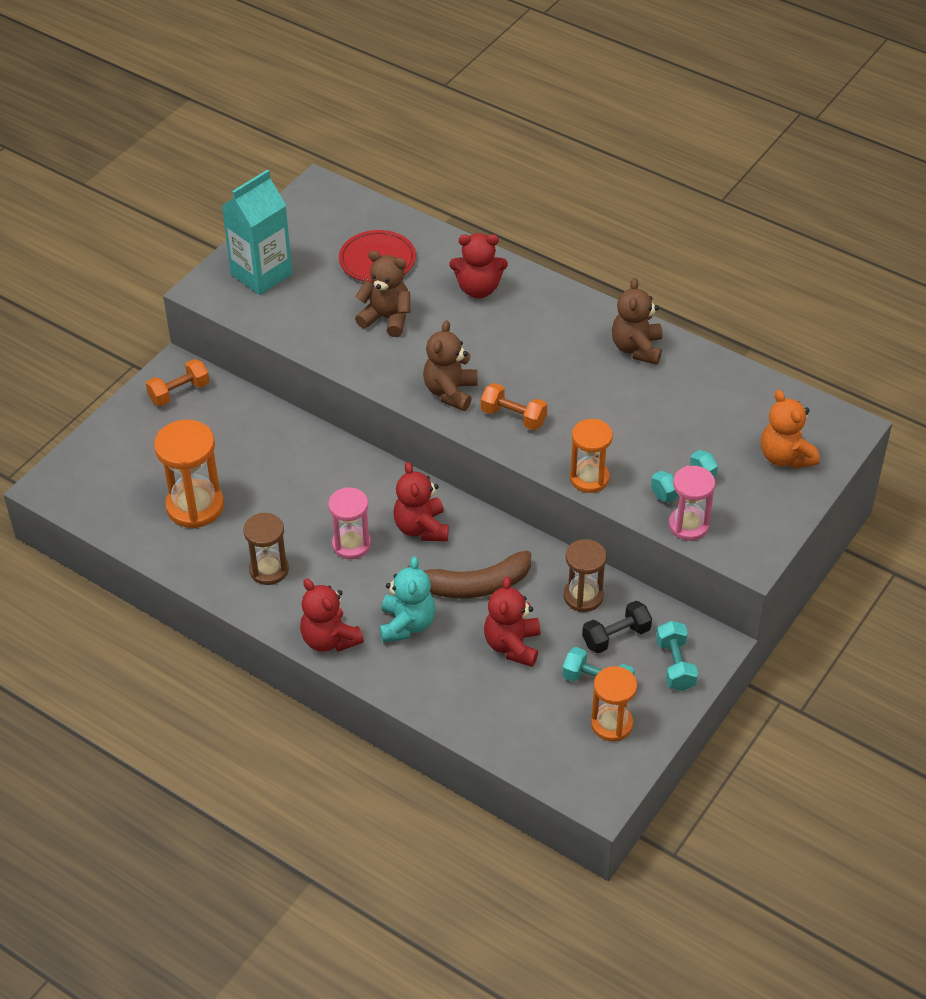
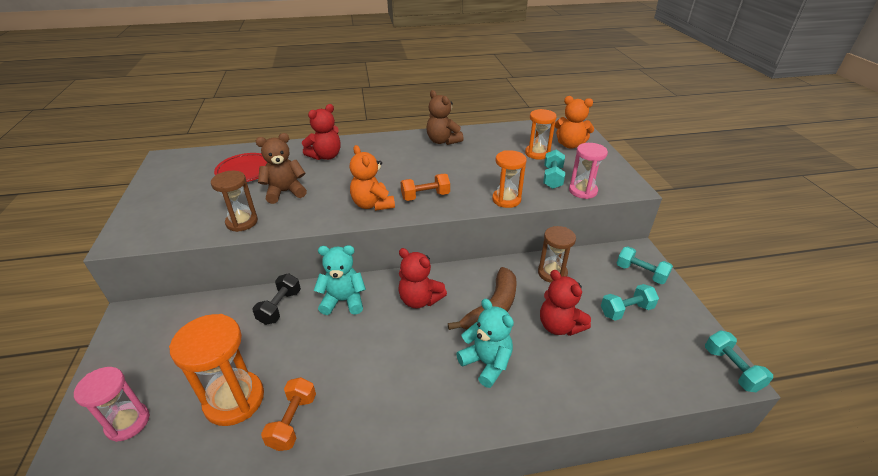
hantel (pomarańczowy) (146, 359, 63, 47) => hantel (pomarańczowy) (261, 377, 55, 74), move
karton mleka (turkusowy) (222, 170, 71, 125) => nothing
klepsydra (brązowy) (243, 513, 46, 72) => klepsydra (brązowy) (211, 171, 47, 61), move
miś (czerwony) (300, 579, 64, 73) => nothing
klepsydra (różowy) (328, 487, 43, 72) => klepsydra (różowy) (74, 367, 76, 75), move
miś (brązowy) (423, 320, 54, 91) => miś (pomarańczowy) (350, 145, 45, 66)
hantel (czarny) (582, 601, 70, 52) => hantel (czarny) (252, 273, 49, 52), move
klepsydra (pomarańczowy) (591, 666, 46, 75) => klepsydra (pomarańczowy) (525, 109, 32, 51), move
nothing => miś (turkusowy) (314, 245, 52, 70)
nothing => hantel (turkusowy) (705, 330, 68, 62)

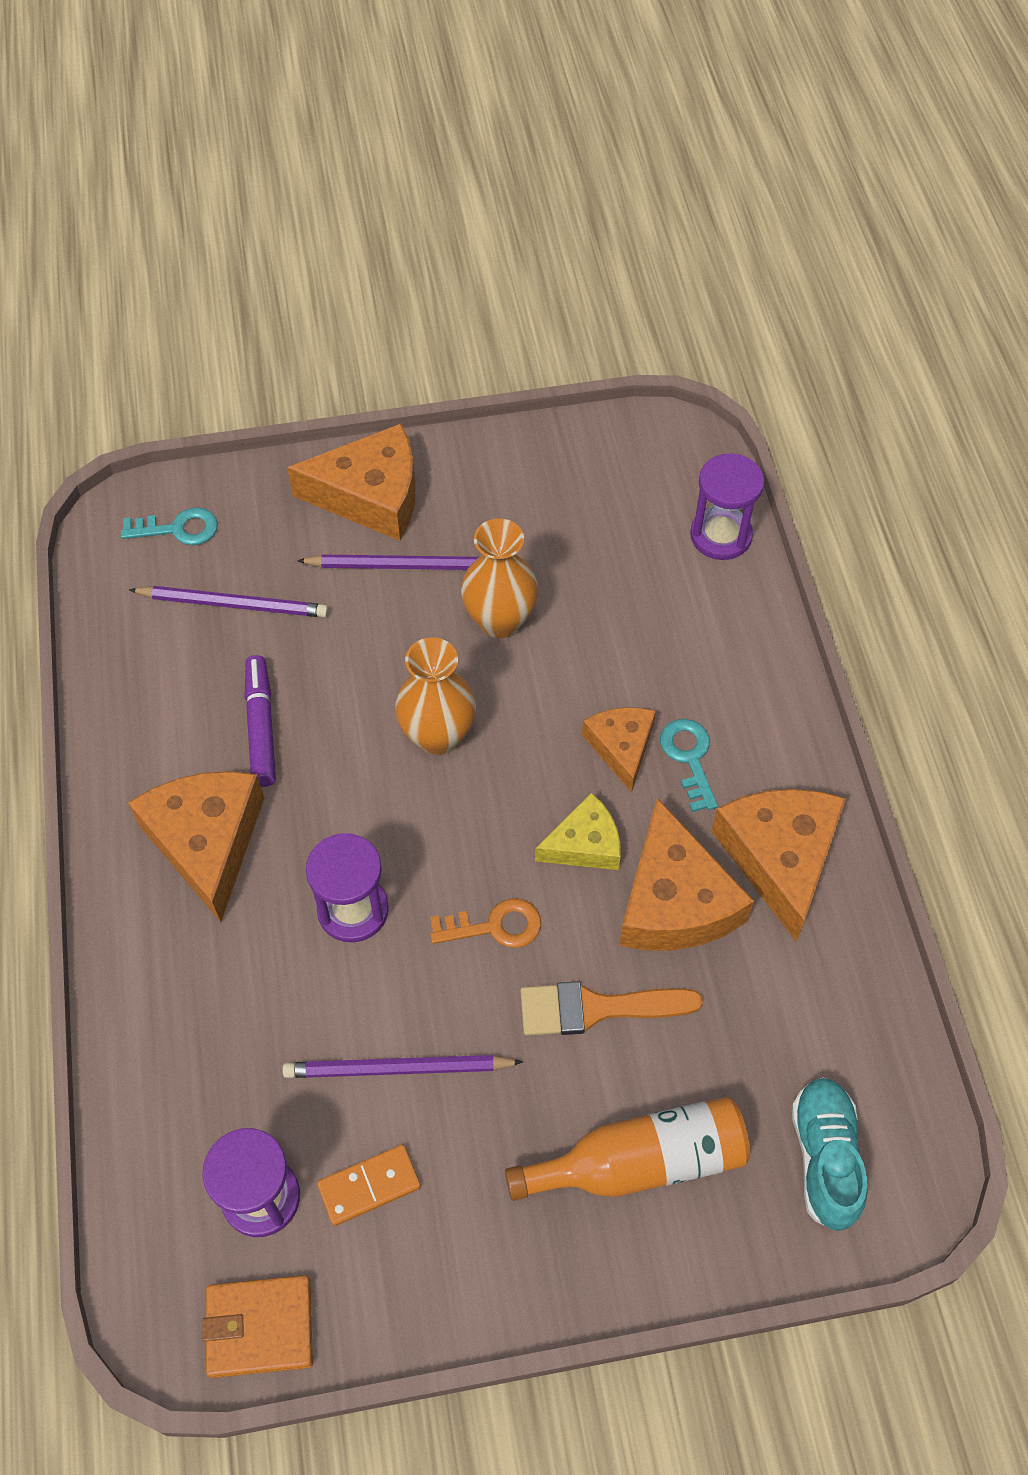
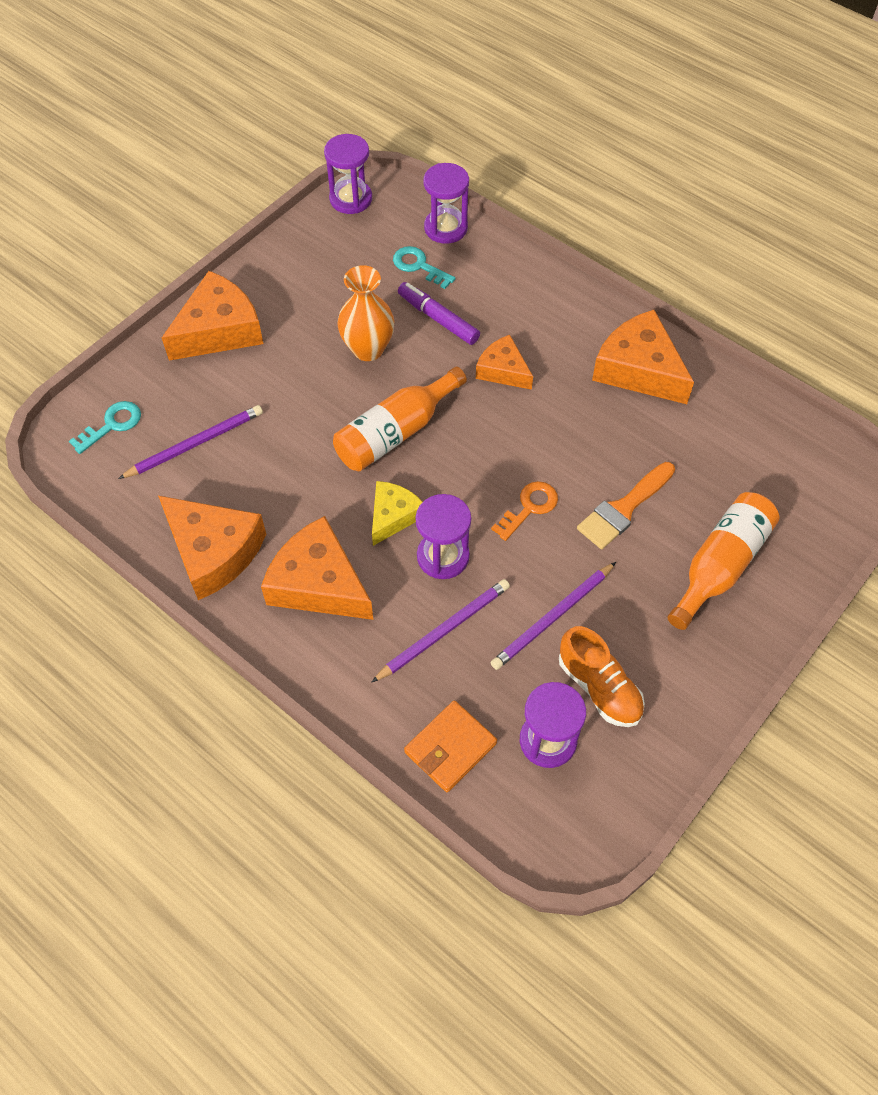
portfel (pomarańczowy) (202, 1275, 111, 103) => portfel (pomarańczowy) (404, 700, 93, 92), move
flamaster (fioletowy) (245, 655, 31, 132) => flamaster (fioletowy) (398, 282, 82, 63), move
ołówek (fioletowy) (297, 554, 182, 16) => ołówek (fioletowy) (371, 579, 139, 104), move
kostka domina (pomarańczowy) (317, 1144, 104, 82) => but (pomarańczowy) (559, 626, 86, 101)
wazon (pomarańczowy) (395, 637, 81, 118) => butelka (pomarańczowy) (333, 367, 134, 104)
ser (żółty) (535, 792, 86, 78) => ser (żółty) (372, 481, 51, 65), move
ser (pomarańczowy) (619, 798, 135, 153) => ser (pomarańczowy) (158, 496, 108, 104), move
klucz (turkusowy) (660, 719, 58, 93) => klucz (turkusowy) (393, 246, 63, 43), move
but (turkusowy) (792, 1077, 76, 154) => nothing
nothing => klepsydra (fioletowy) (324, 134, 48, 80)

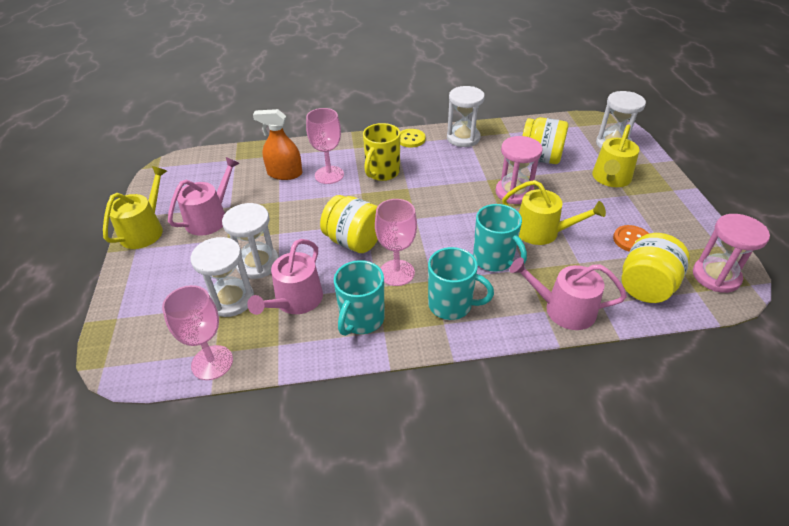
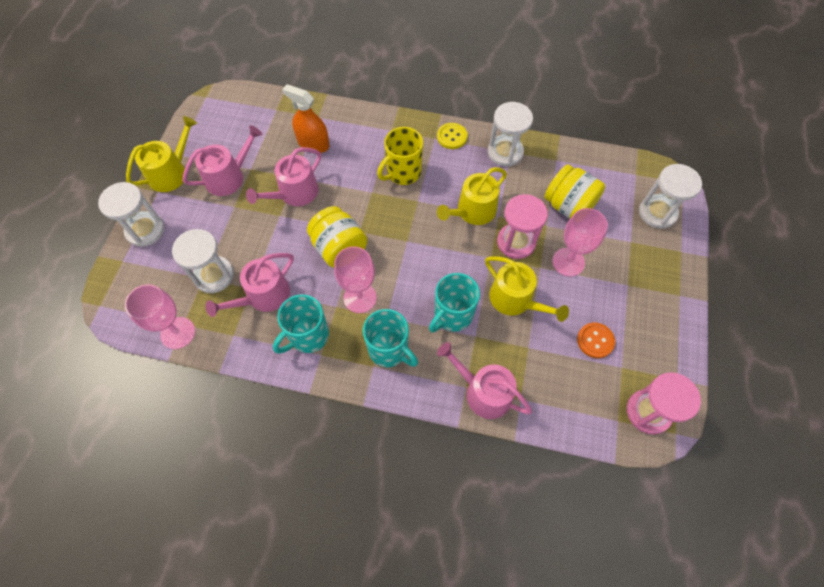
klepsydra (biały) (222, 203, 57, 76) => klepsydra (biały) (98, 182, 67, 65), move
kielich (różowy) (306, 108, 38, 76) => kielich (różowy) (552, 208, 56, 69), move
kubek (turkusowy) (473, 204, 54, 68) => kubek (turkusowy) (429, 273, 51, 59), 60 degrees clockwise
konewka (żółty) (592, 124, 48, 63) => konewka (żółty) (437, 167, 70, 58), move
słoik (żółty) (622, 233, 68, 70) => nothing
nothing => konewka (różowy) (246, 147, 75, 59)

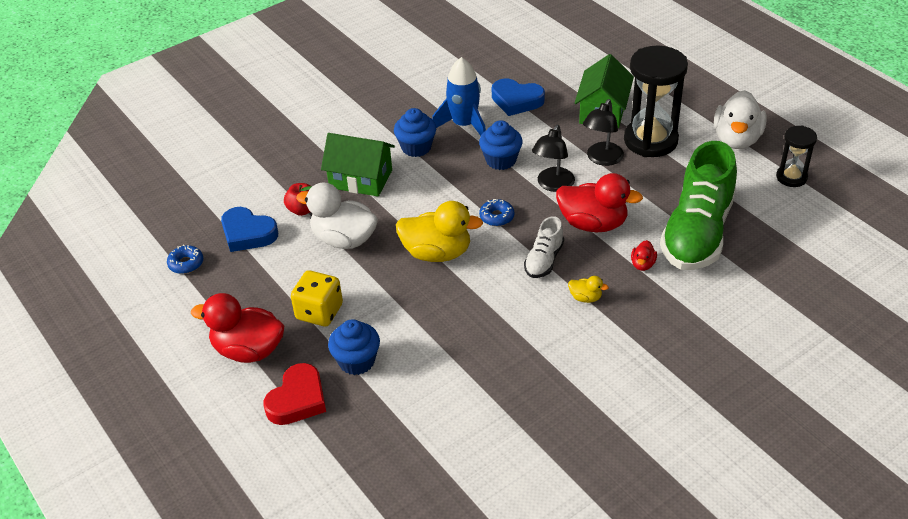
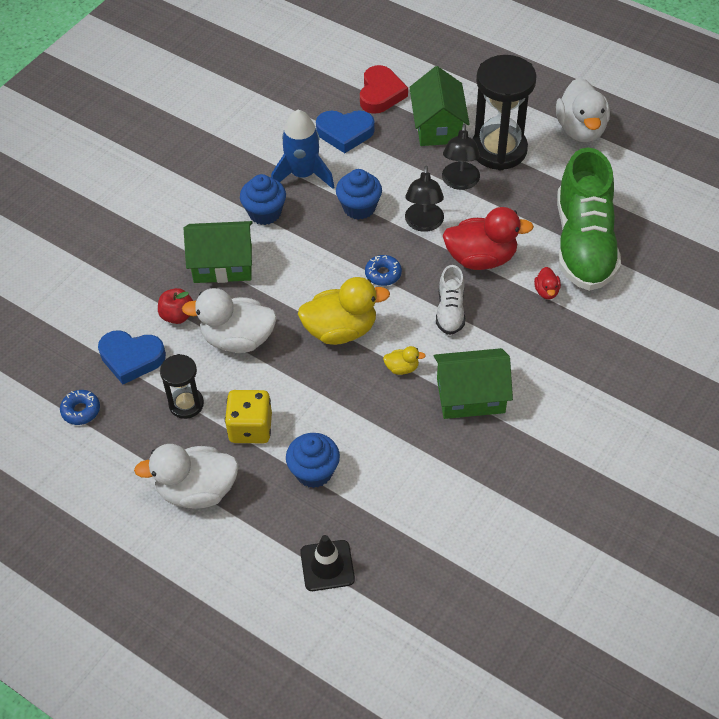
kaczka (czerwony) (191, 293, 93, 70) => kaczka (biały) (134, 444, 105, 65)
serce (czerwony) (264, 363, 62, 62) => serce (czerwony) (360, 65, 48, 49), move
kaczka (żółty) (568, 276, 41, 27) => kaczka (żółty) (383, 346, 43, 29), move
klepsydra (czarny) (776, 126, 41, 61) => klepsydra (czarny) (160, 354, 44, 65), move
nothing => pachołek (czarny) (300, 535, 55, 56)
nothing => domek (zielony) (434, 348, 79, 71)

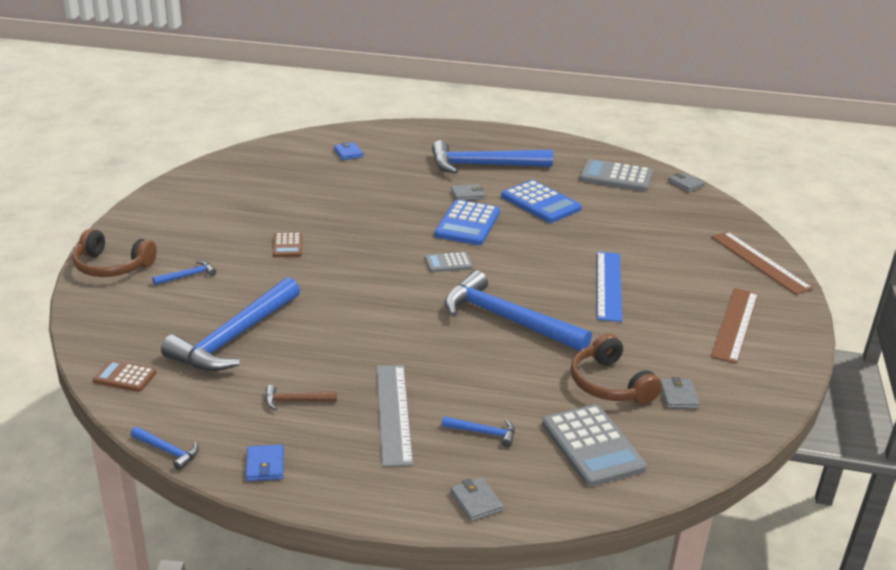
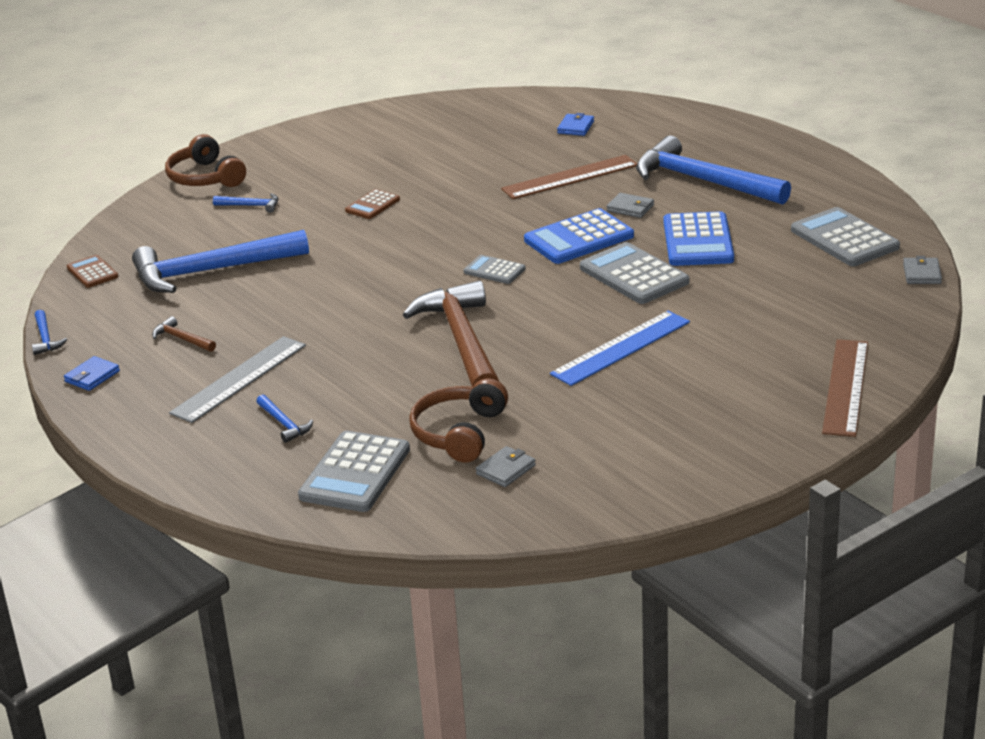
młotek (niebieski) (444, 270, 148, 81) => młotek (brązowy) (403, 280, 96, 107)
portfel (szary) (450, 477, 54, 45) => nothing
linijka (brązowy) (711, 288, 47, 76) => linijka (brązowy) (501, 155, 136, 44), move
nothing => kalkulator (szary) (580, 242, 109, 62)

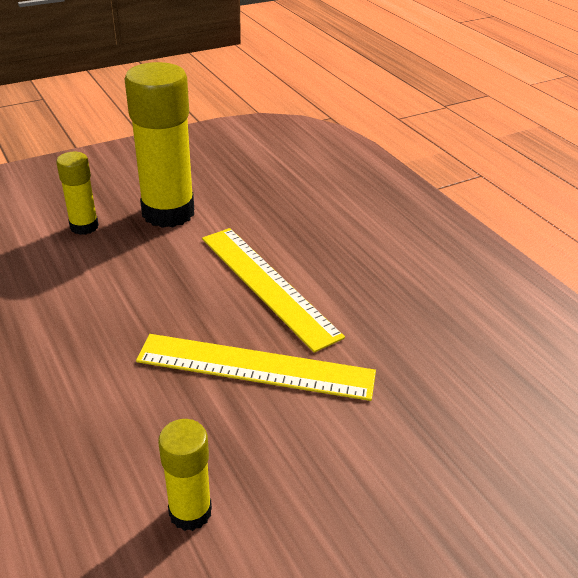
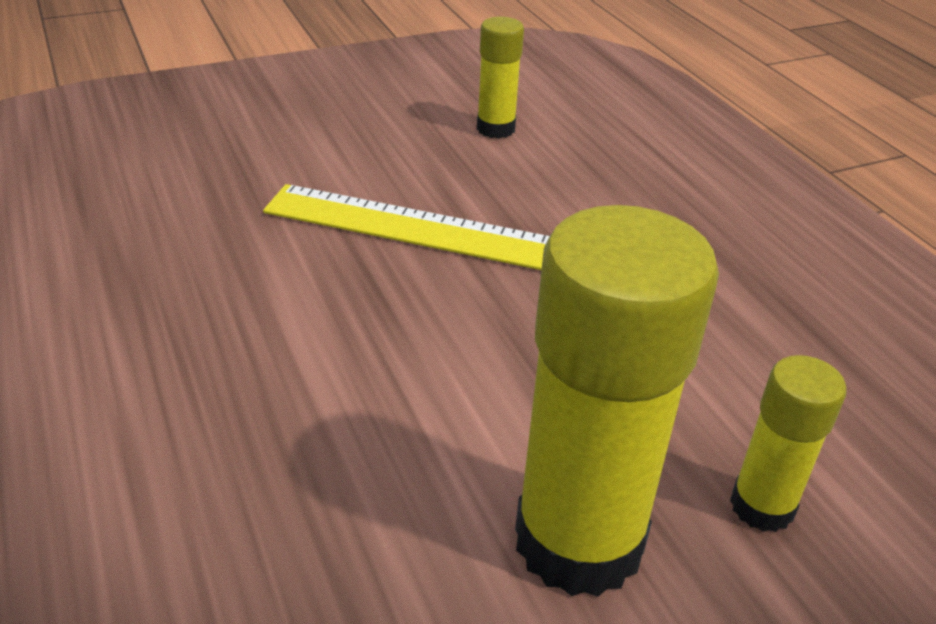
linijka (żółty) (202, 228, 143, 125) => nothing

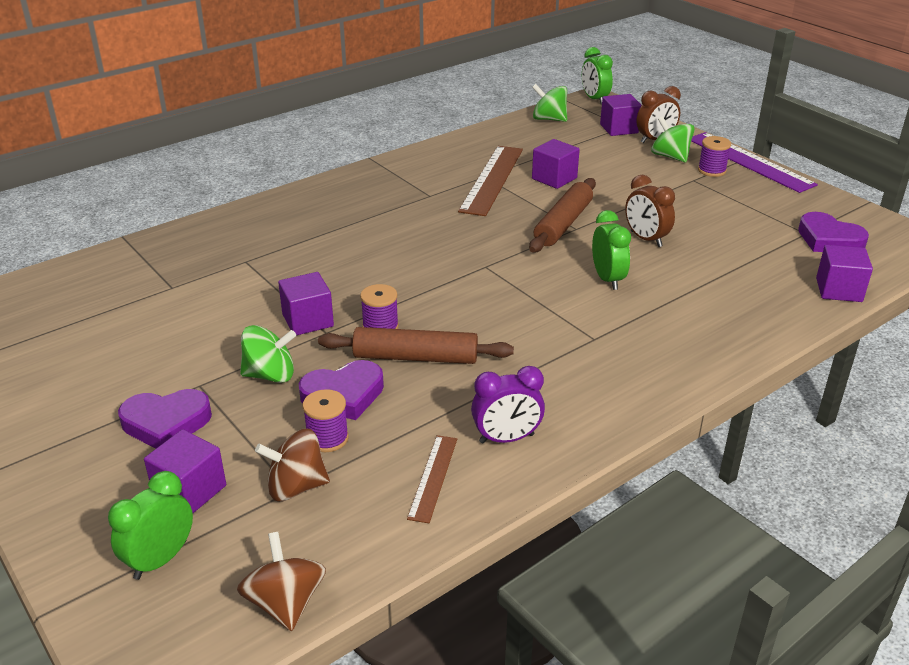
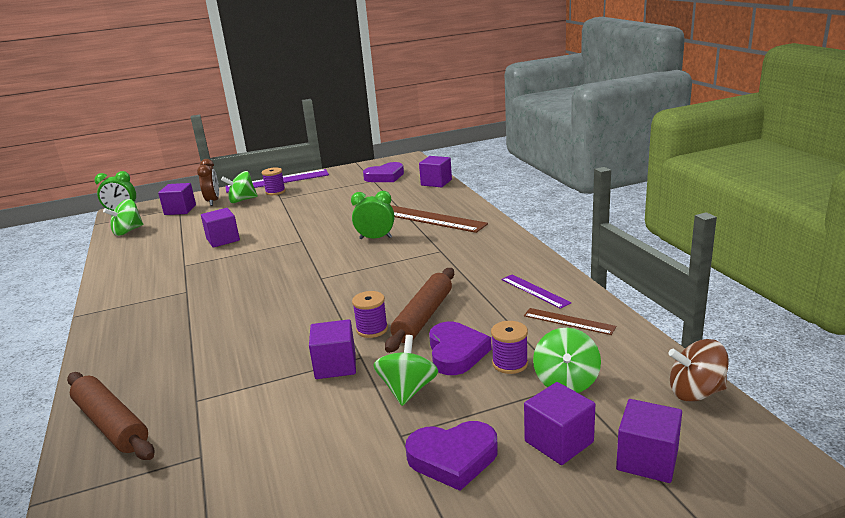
budzik (zielony) (108, 471, 85, 109) => sześcian (fioletowy) (616, 399, 66, 84)
serce (fioletowy) (118, 389, 94, 59) => serce (fioletowy) (405, 421, 93, 70), 75 degrees clockwise
bączek (brązowy) (255, 429, 75, 72) => bączek (zielony) (533, 328, 68, 65)
linijka (brązowy) (458, 146, 65, 70) => linijka (brązowy) (391, 205, 97, 28), move
budzik (fioletowy) (471, 366, 74, 77) => linijka (fioletowy) (502, 274, 70, 35)
wałek do ciasta (brązowy) (529, 178, 67, 75) => wałek do ciasta (brązowy) (67, 372, 87, 88), move
budzik (brązowy) (625, 175, 50, 72) => nothing

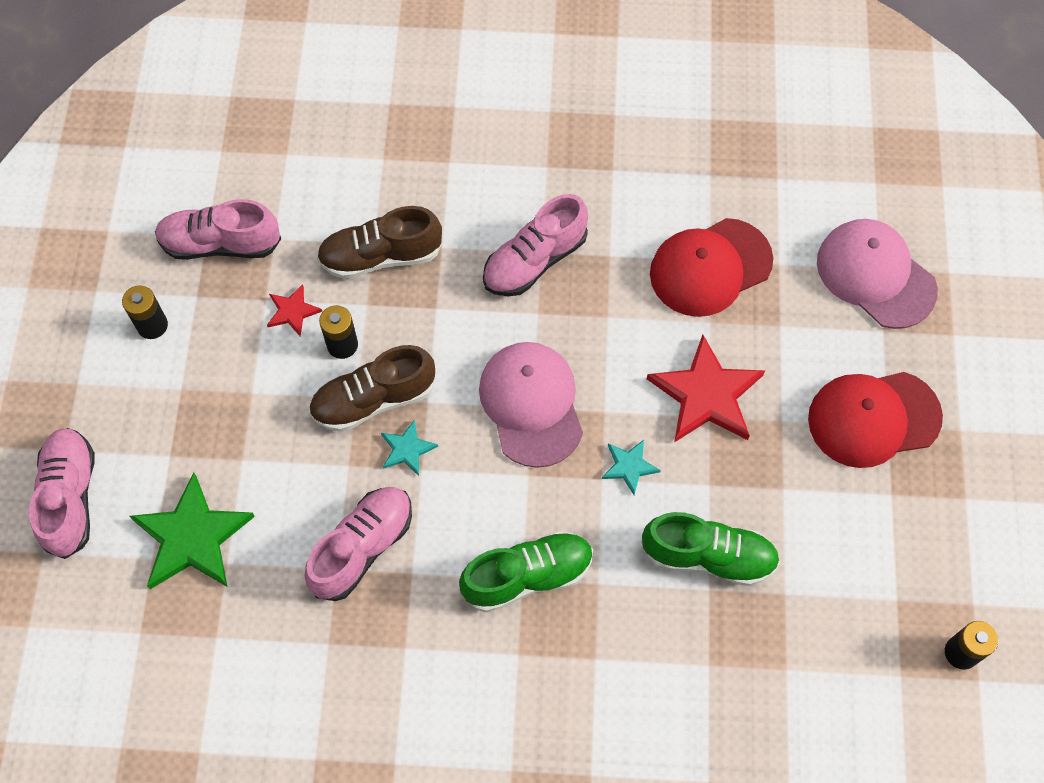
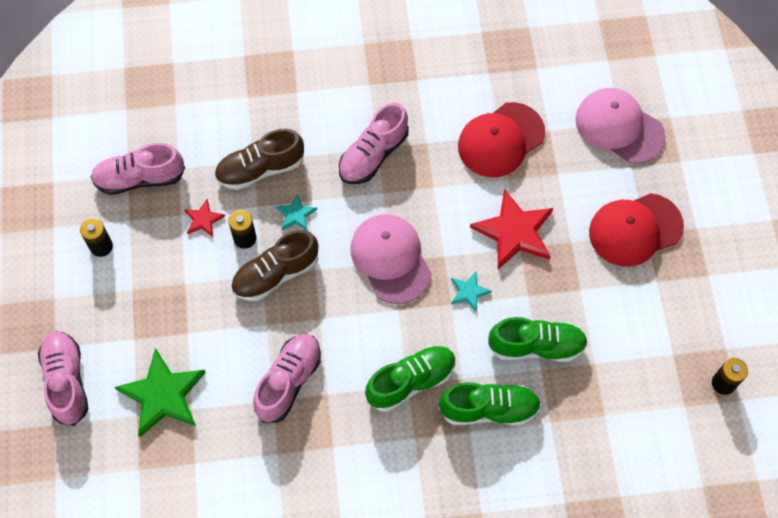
gwiazda (turkusowy) (381, 419, 57, 57) => gwiazda (turkusowy) (276, 193, 41, 38), move
nothing => but (zielony) (439, 382, 102, 44)

